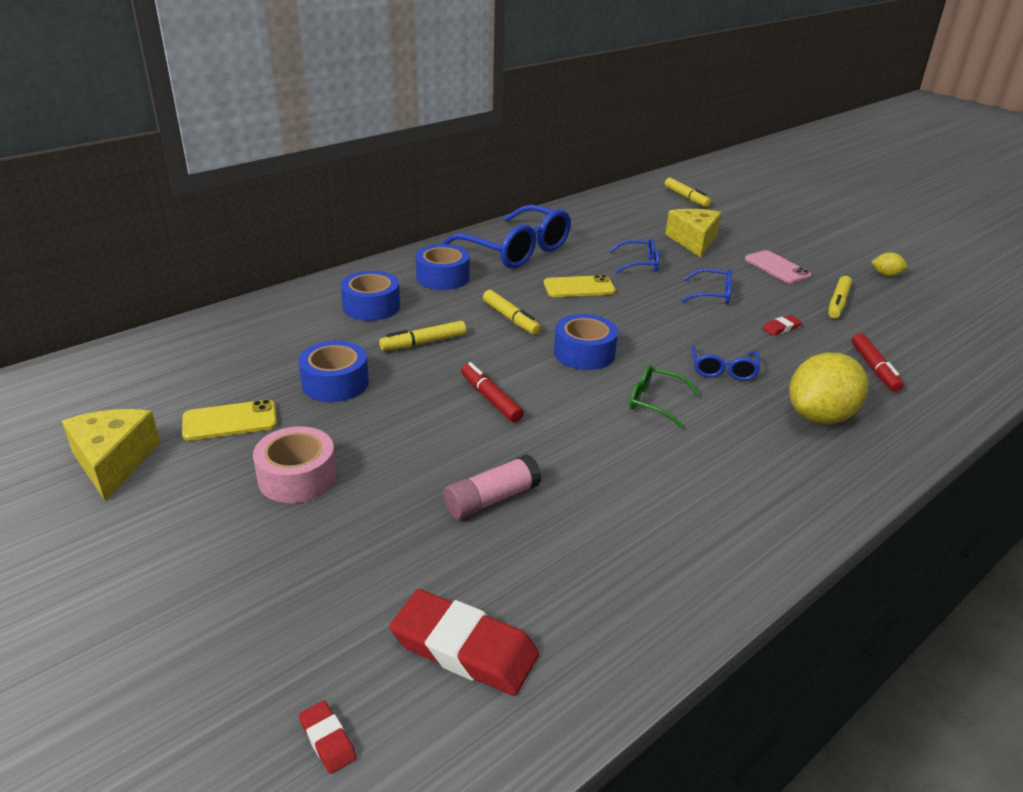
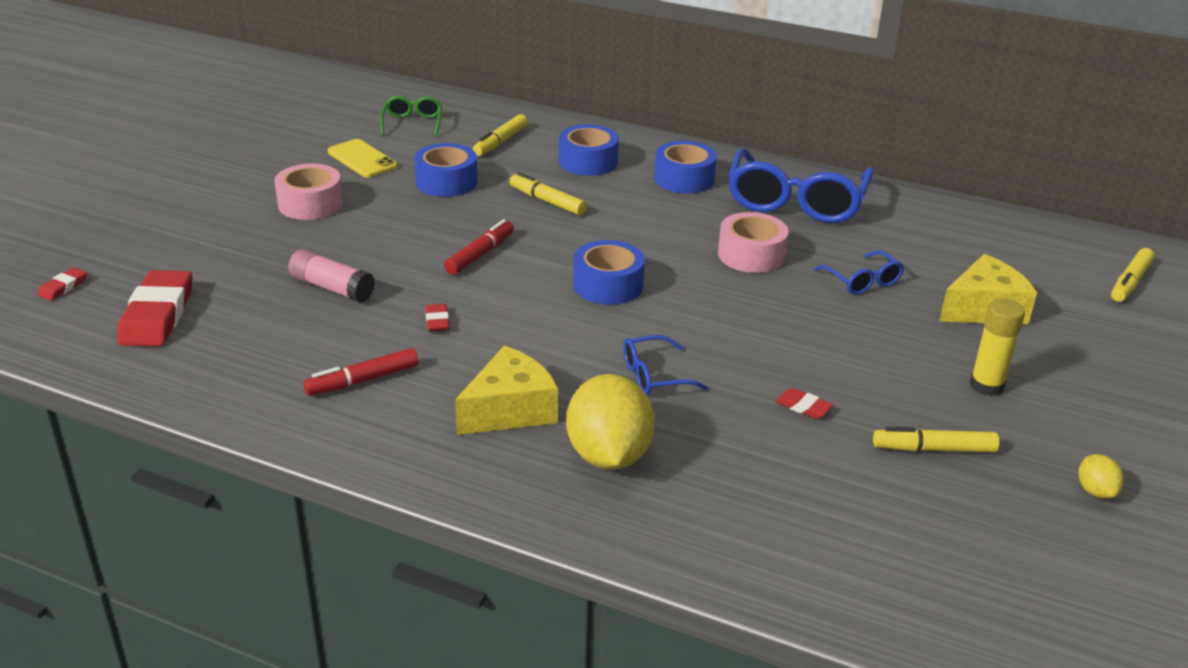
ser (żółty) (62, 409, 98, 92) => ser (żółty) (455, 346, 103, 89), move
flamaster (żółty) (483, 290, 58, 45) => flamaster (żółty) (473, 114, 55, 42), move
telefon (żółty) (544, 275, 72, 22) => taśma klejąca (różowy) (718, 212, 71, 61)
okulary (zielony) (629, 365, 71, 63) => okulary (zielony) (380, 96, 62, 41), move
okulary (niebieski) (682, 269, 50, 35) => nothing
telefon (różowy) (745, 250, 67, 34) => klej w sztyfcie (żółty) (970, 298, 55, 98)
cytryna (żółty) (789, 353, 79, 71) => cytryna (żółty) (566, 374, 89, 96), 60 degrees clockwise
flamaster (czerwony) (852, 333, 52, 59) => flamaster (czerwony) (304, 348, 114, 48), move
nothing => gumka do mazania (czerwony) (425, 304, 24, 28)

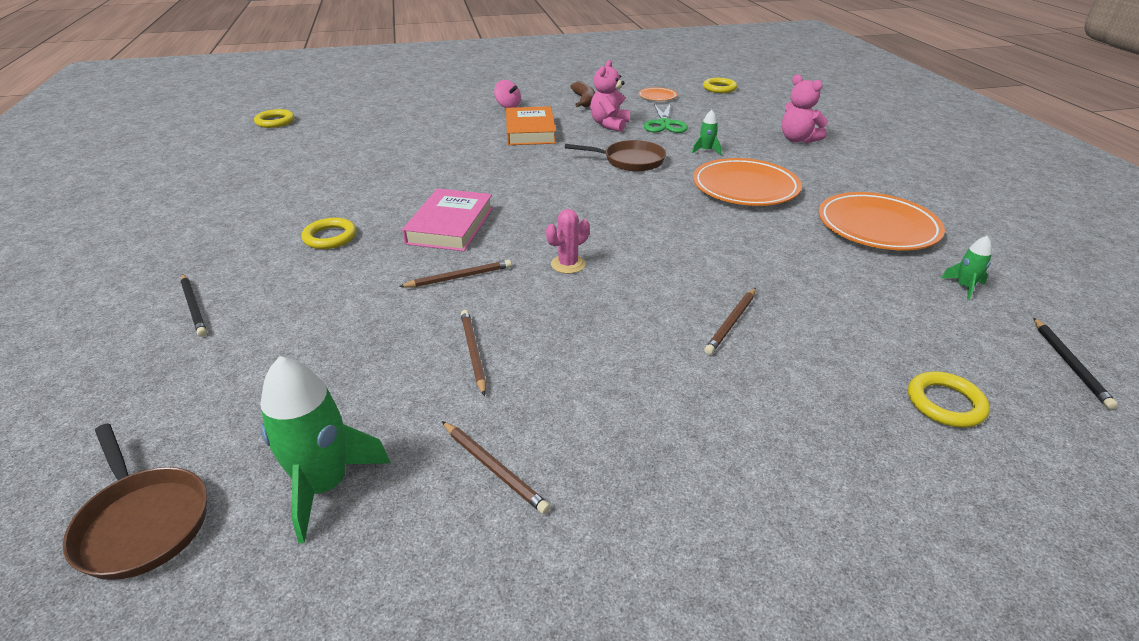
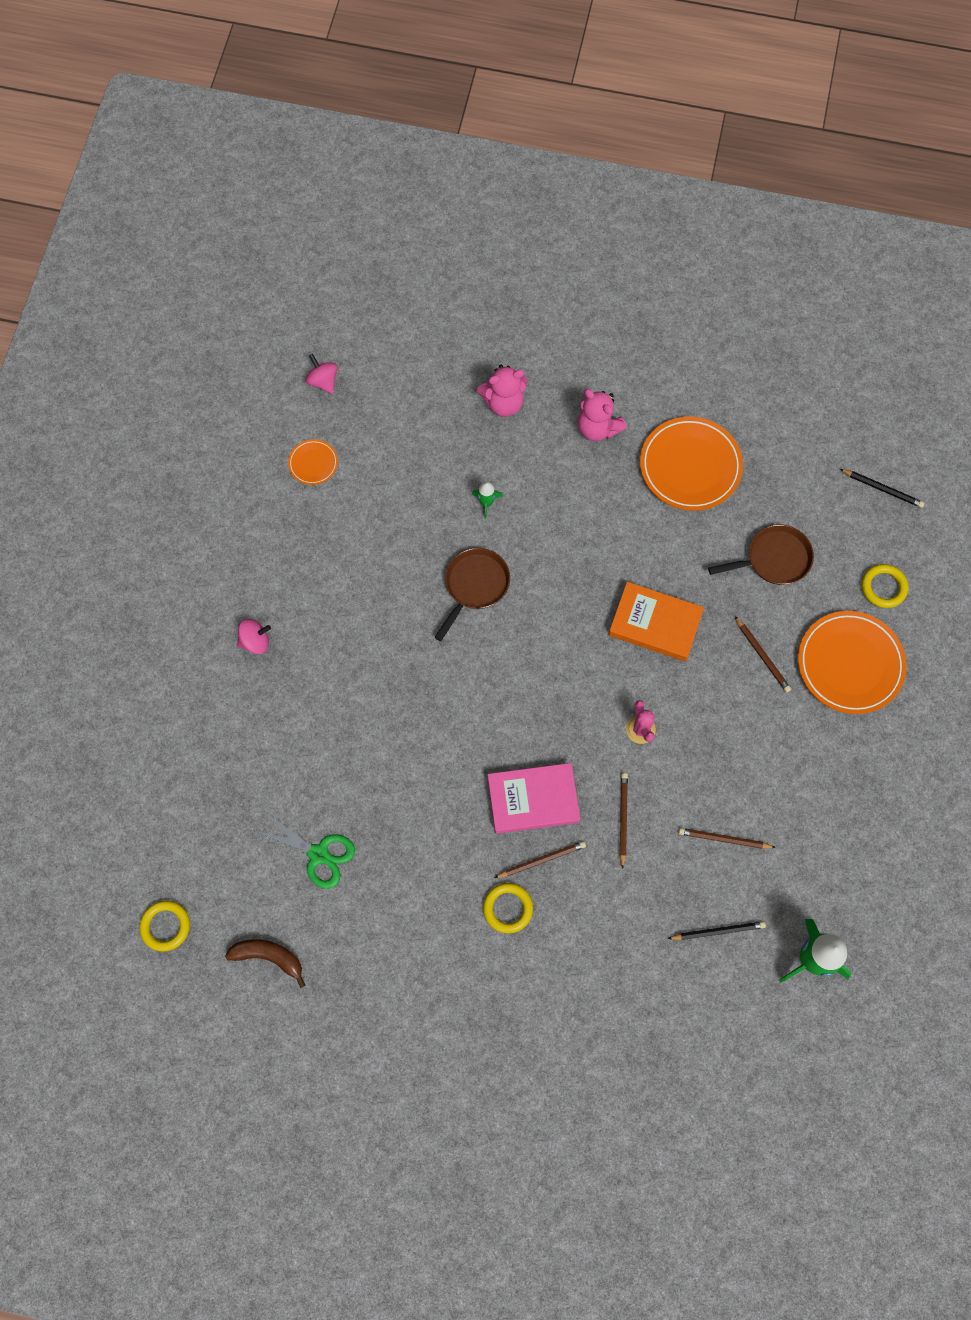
patelnia (brązowy) (63, 423, 144, 157) => patelnia (brązowy) (708, 524, 106, 61), move
ołówek (czarny) (181, 274, 26, 63) => ołówek (czarny) (667, 921, 99, 19), move
książka (różowy) (402, 189, 91, 62) => książka (różowy) (488, 763, 92, 71), 45 degrees counterclockwise
ołówek (brązowy) (442, 421, 109, 93) => ołówek (brązowy) (494, 841, 92, 37), move
książka (pomarańczowy) (506, 106, 50, 39) => książka (pomarańczowy) (608, 582, 96, 79), move
banan (brązowy) (570, 81, 25, 26) => banan (brązowy) (225, 939, 81, 49), move
miś (różowy) (590, 60, 40, 72) => miś (różowy) (578, 389, 49, 52), move
nożyczki (zielony) (644, 104, 44, 29) => nożyczki (zielony) (253, 812, 102, 77), move
talerz (pomarańczowy) (693, 158, 109, 48) => talerz (pomarańczowy) (798, 611, 109, 103), move
pierścień (żółty) (703, 78, 34, 15) => bączek (różowy) (305, 354, 33, 40)
rakieta (zielony) (941, 236, 51, 64) => nothing

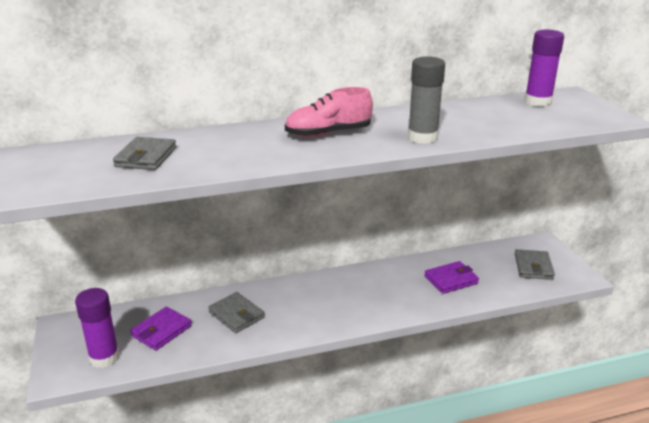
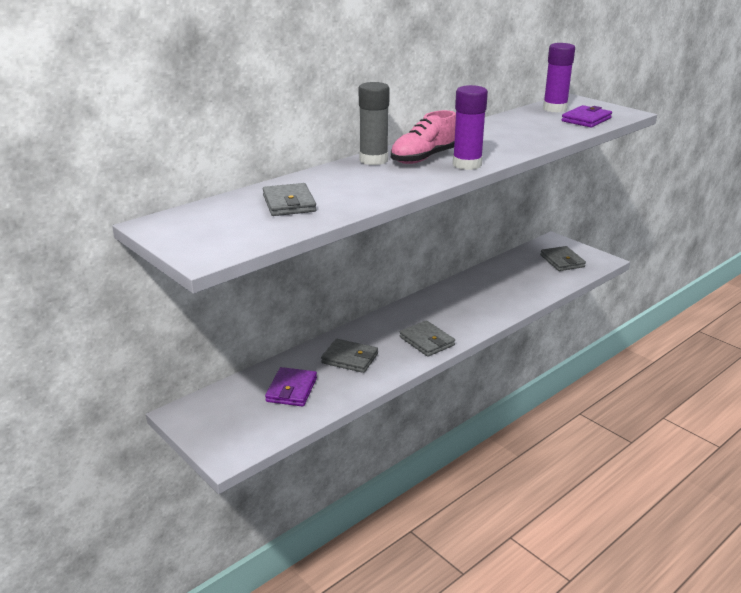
klej w sztyfcie (fioletowy) (75, 288, 45, 80) => klej w sztyfcie (fioletowy) (453, 85, 35, 85), move
klej w sztyfcie (szary) (408, 56, 37, 88) => klej w sztyfcie (szary) (359, 82, 31, 83), move
portfel (fioletowy) (424, 261, 55, 33) => portfel (fioletowy) (561, 105, 51, 23), move
nothing => portfel (szary) (400, 320, 55, 37)

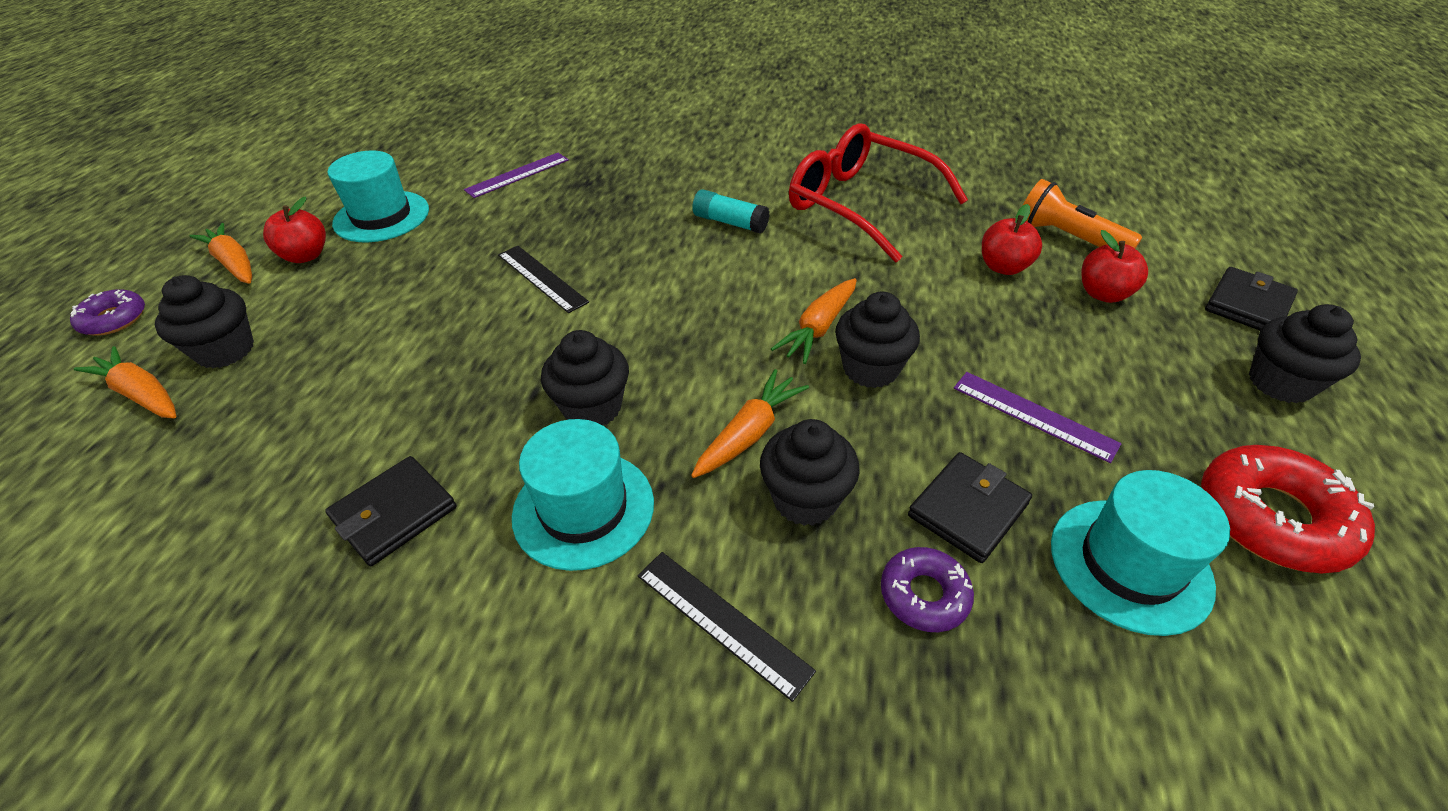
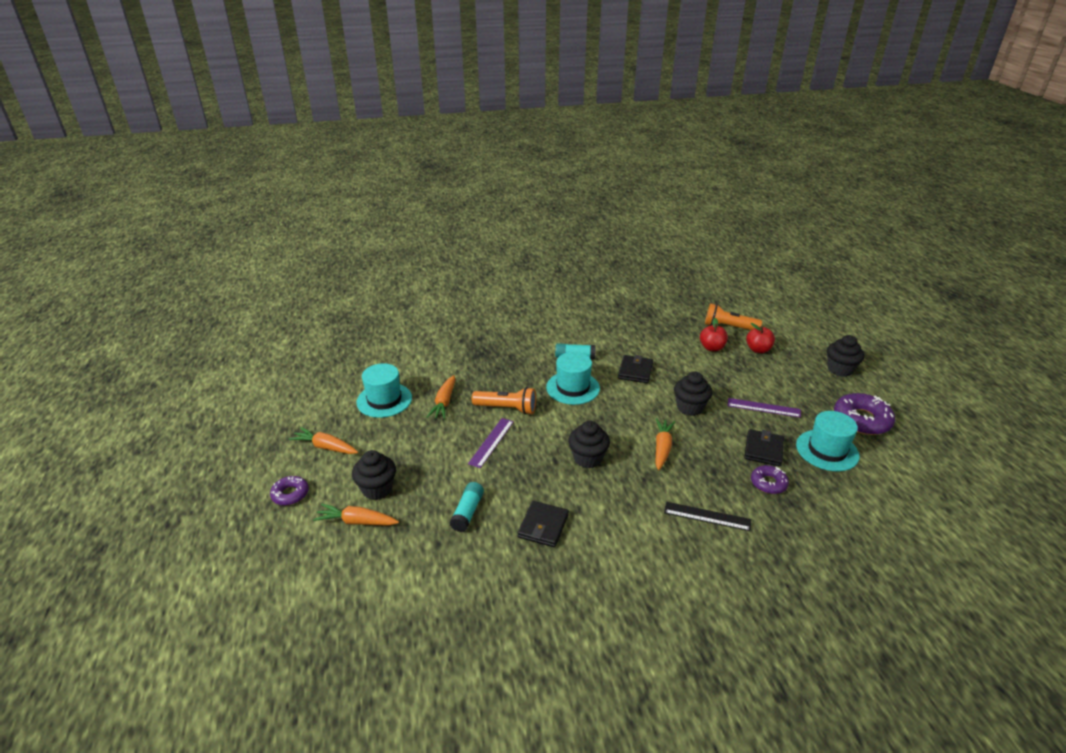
jabłko (czerwony) (263, 196, 63, 67) => nothing
linijka (fioletowy) (464, 153, 105, 45) => linijka (fioletowy) (468, 418, 46, 50), move
linijka (czarny) (498, 246, 91, 67) => latarka (pomarańczowy) (472, 387, 64, 28)
kapelusz (turkusowy) (512, 419, 142, 152) => kapelusz (turkusowy) (546, 352, 54, 53), move
muffinka (czarny) (760, 419, 100, 107) => nothing
marchewka (pomarańczowy) (771, 278, 86, 86) => marchewka (pomarańczowy) (427, 375, 28, 44), move
okulary (czerwony) (789, 123, 179, 140) => nothing
donut (czerwony) (1201, 445, 174, 128) => donut (fioletowy) (834, 393, 61, 42)
portfel (czarny) (1205, 267, 93, 63) => portfel (czarny) (618, 355, 35, 28), move
nothing => klej w sztyfcie (turkusowy) (450, 482, 34, 50)

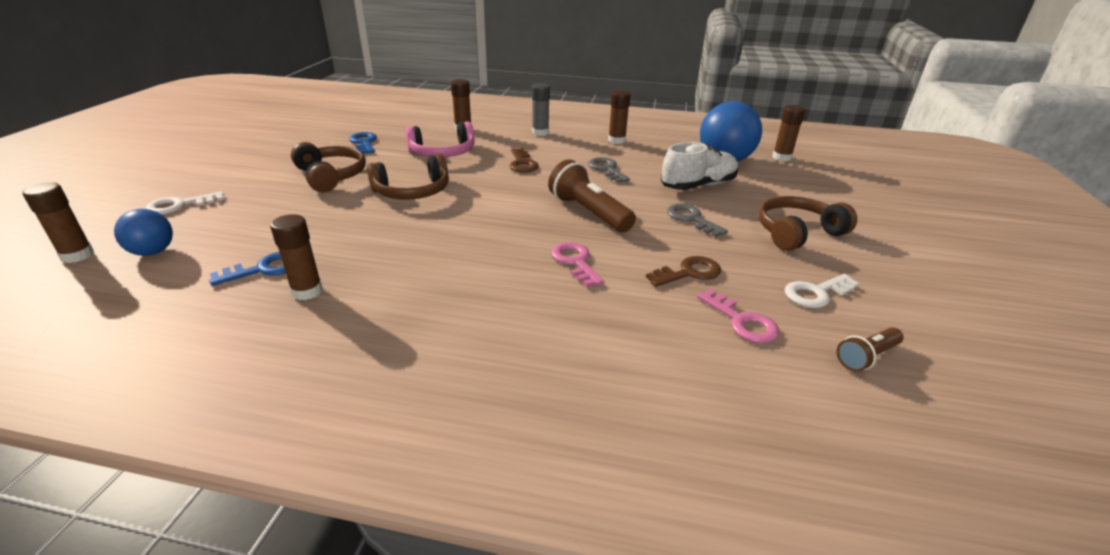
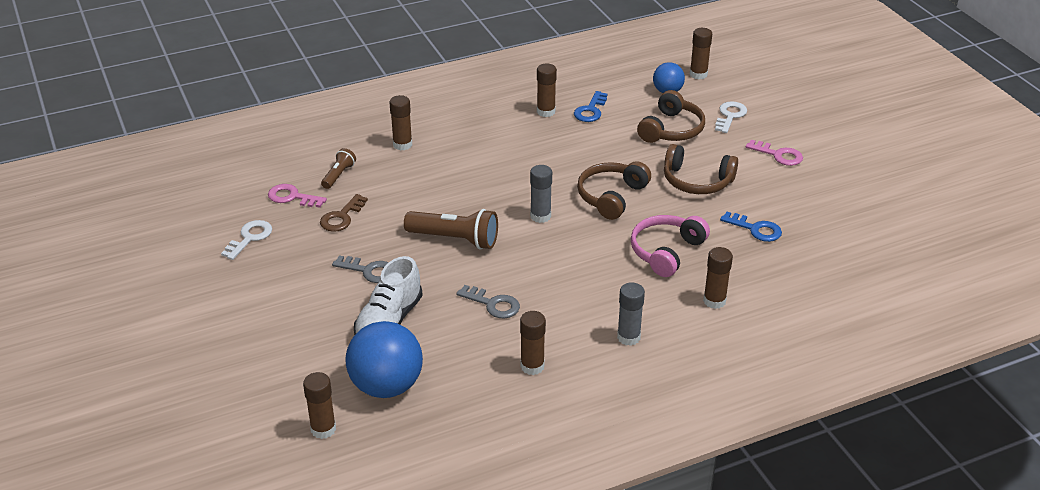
klucz (brązowy) (510, 148, 29, 25) => nothing
klucz (różowy) (551, 242, 53, 45) => klucz (różowy) (746, 139, 57, 27), move
słuchawki (brązowy) (758, 196, 99, 55) => słuchawki (brązowy) (637, 90, 68, 53), move
latarka (brązowy) (837, 327, 66, 45) => latarka (brązowy) (321, 148, 35, 41), move
nothing => klej w sztyfcie (brązowy) (389, 95, 23, 55)
nothing => klej w sztyfcie (szary) (530, 165, 22, 58)

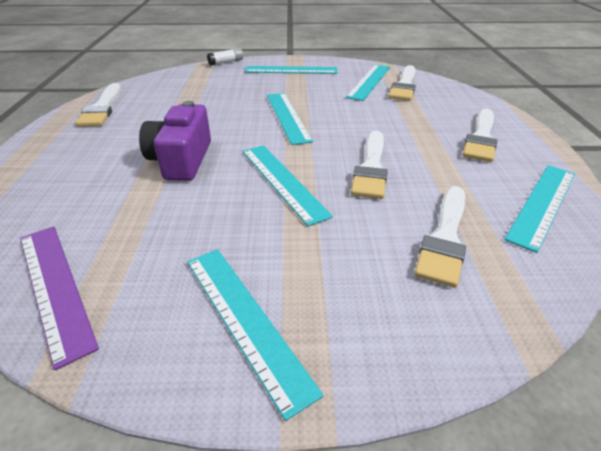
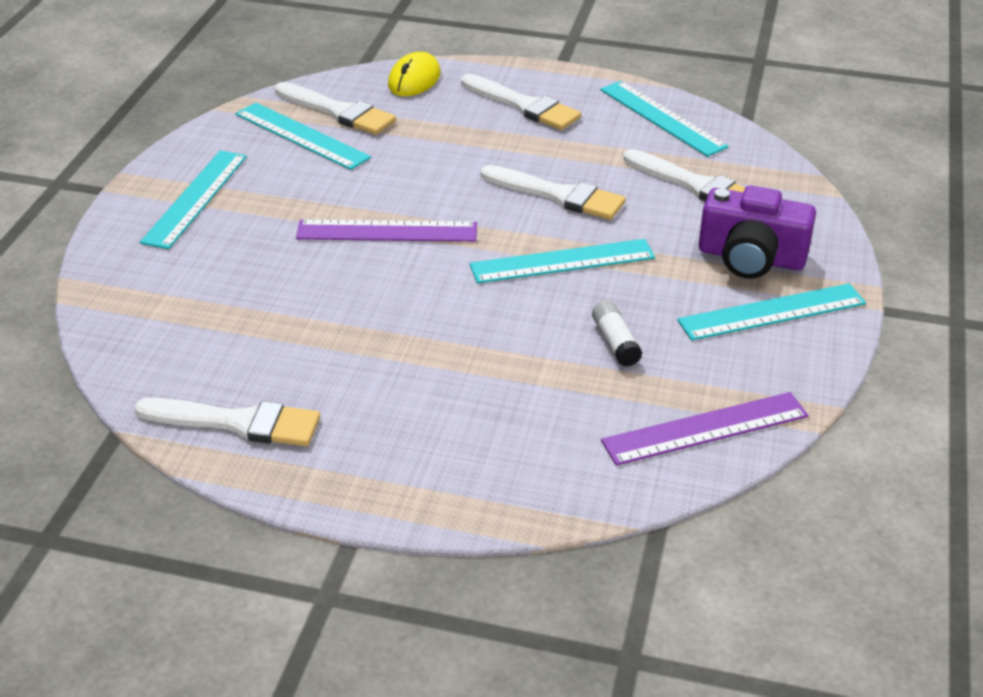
aparat fotograficzny (fioletowy) (139, 101, 72, 80) => aparat fotograficzny (fioletowy) (699, 185, 117, 94), move
klej w sztyfcie (biały) (207, 48, 36, 18) => klej w sztyfcie (biały) (592, 300, 50, 67), move
linijka (turkusowy) (267, 93, 46, 52) => linijka (fioletowy) (296, 219, 181, 23)
nothing => myszka (żółty) (388, 52, 53, 44)

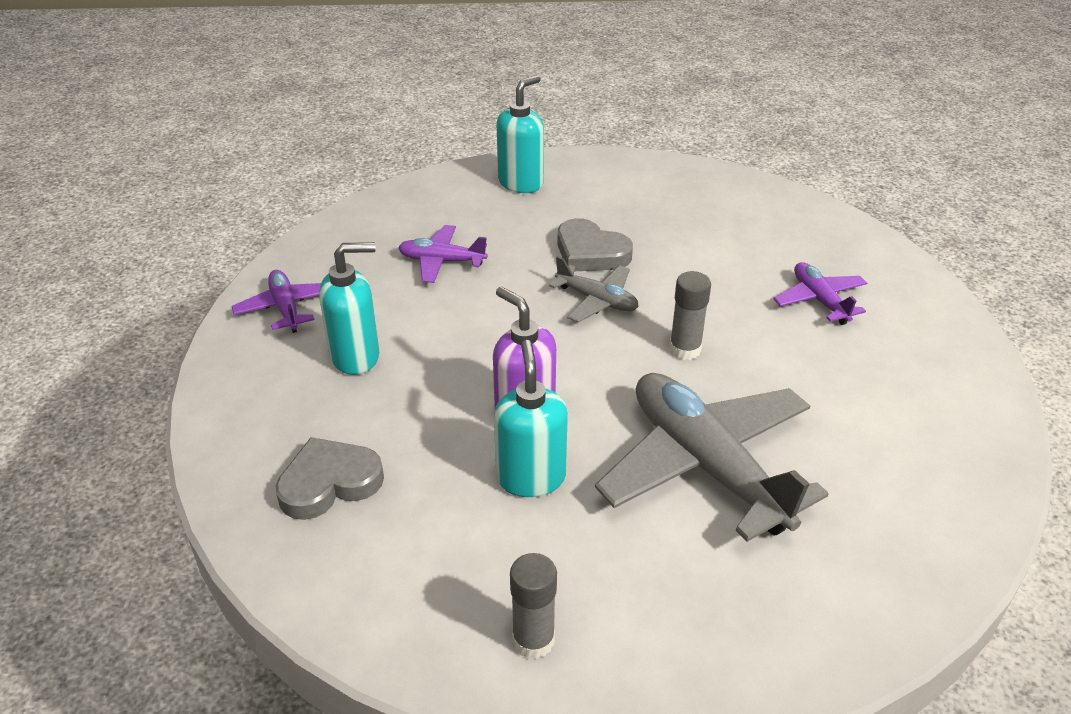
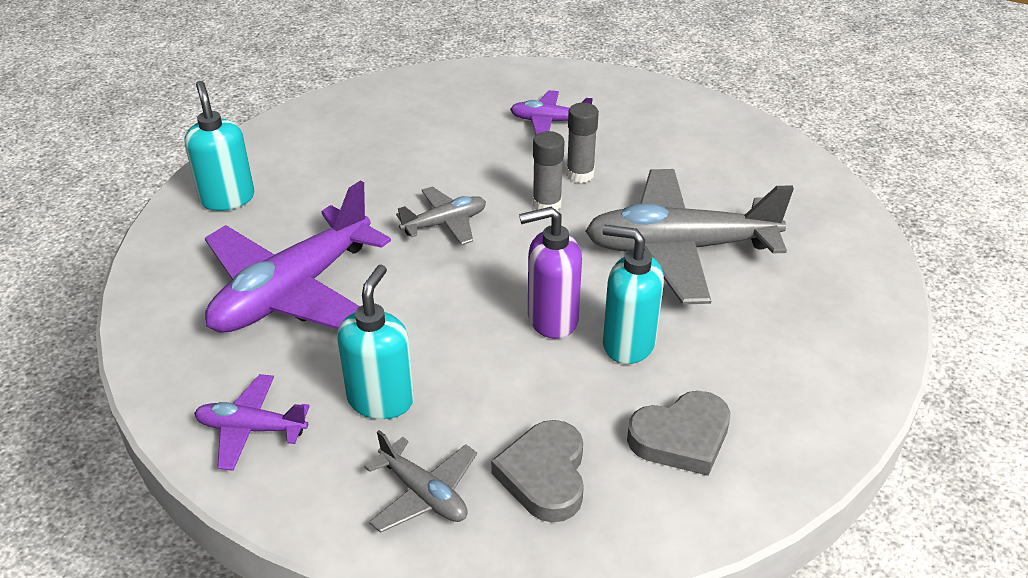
samolot (fioletowy) (398, 225, 90, 58) => samolot (fioletowy) (205, 181, 186, 152), x2.05
klej w sztyfcie (szary) (510, 553, 47, 106) => klej w sztyfcie (szary) (566, 103, 33, 80), move
serce (szary) (557, 218, 76, 53) => serce (szary) (627, 391, 103, 85), move
nothing => samolot (szary) (364, 430, 113, 103)

